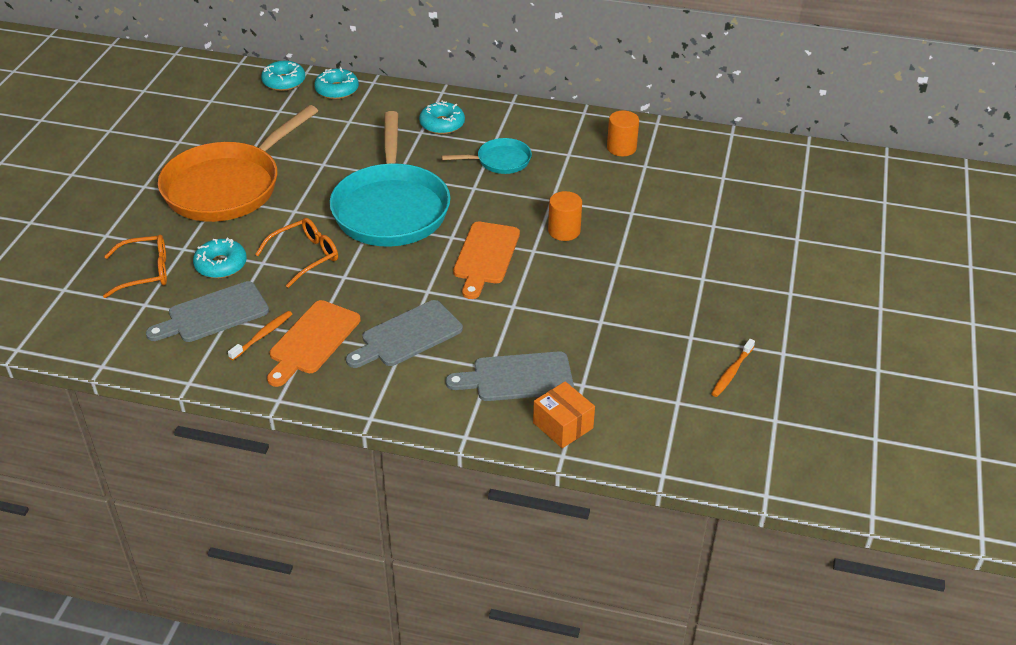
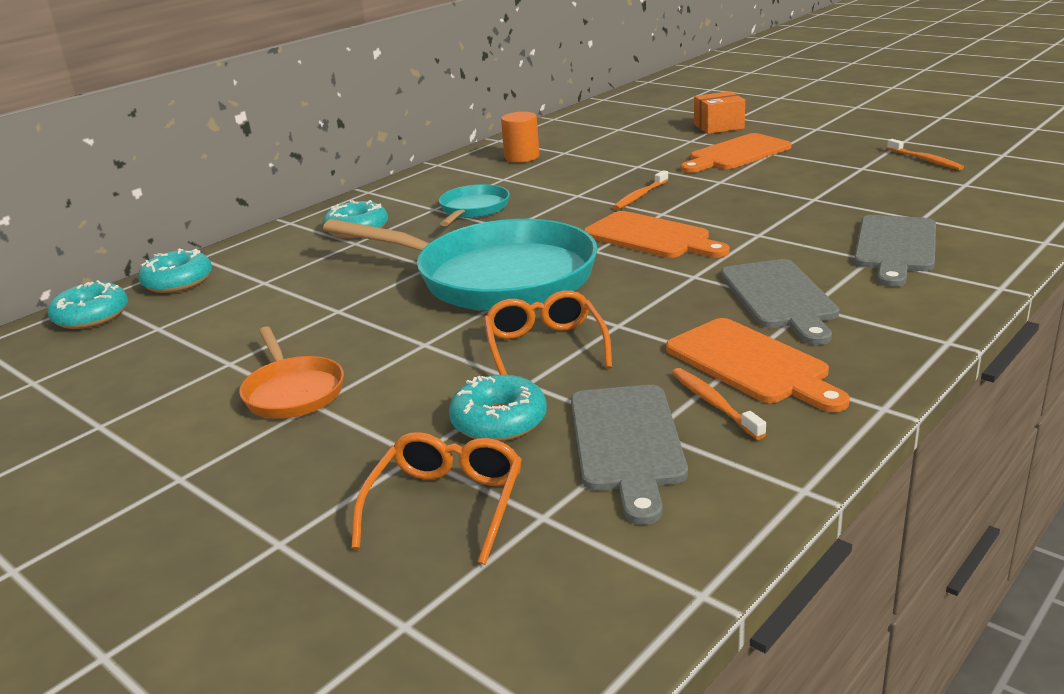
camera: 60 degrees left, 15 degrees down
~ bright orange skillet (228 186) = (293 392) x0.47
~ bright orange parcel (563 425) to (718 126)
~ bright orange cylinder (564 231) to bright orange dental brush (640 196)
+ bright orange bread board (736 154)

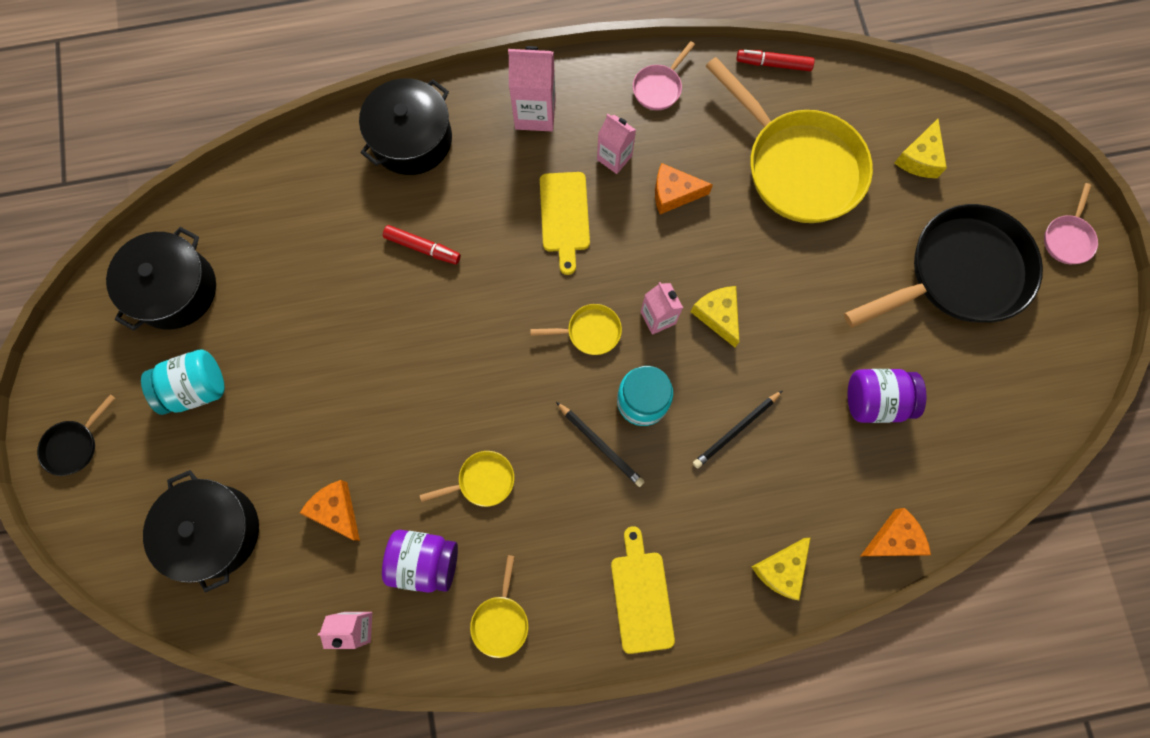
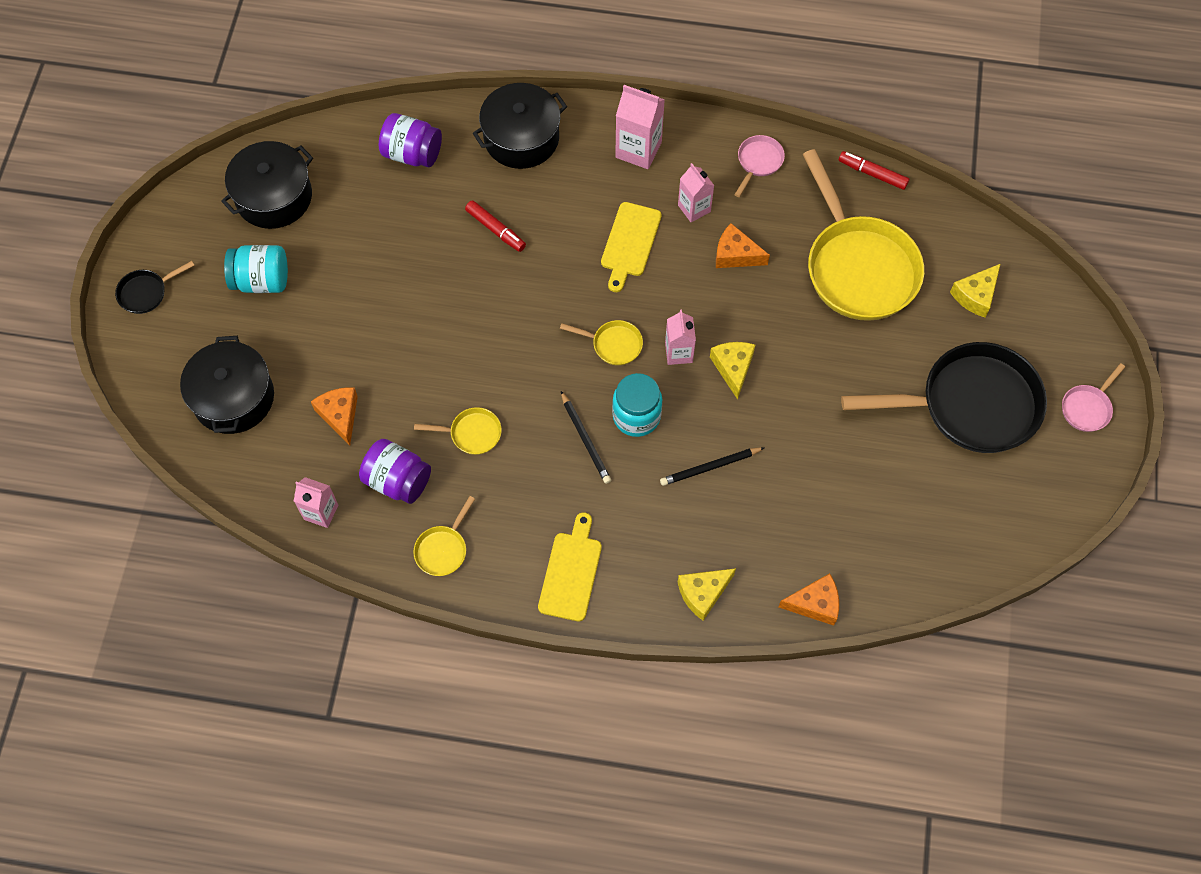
camera: 20 degrees right, 10 degrees down
~ rose-pink skillet (659 88) = (758 162) 150 degrees clockwise
~ royal purple preserve jar (875 400) to (412 154)

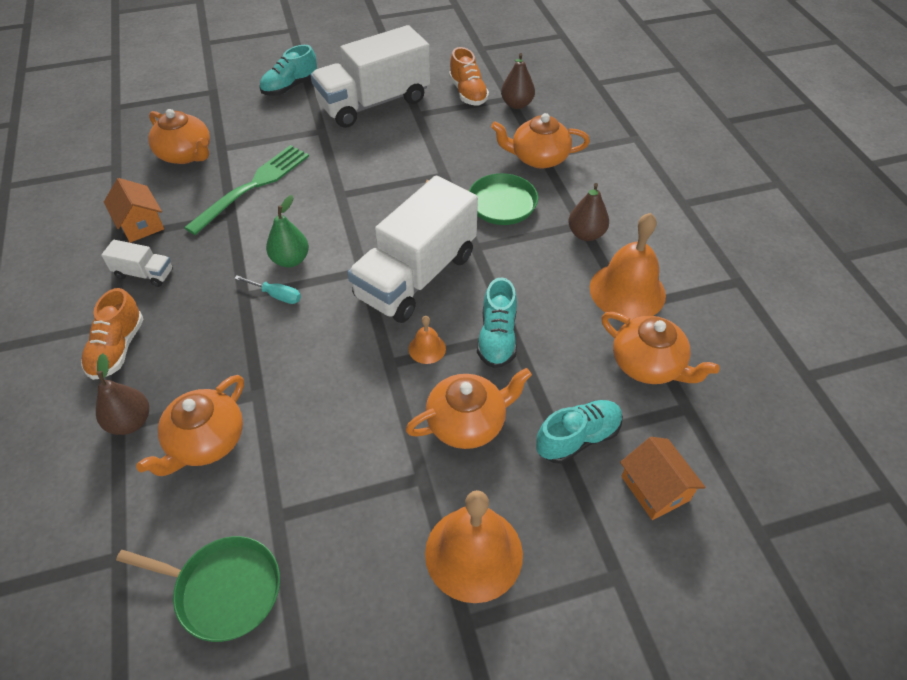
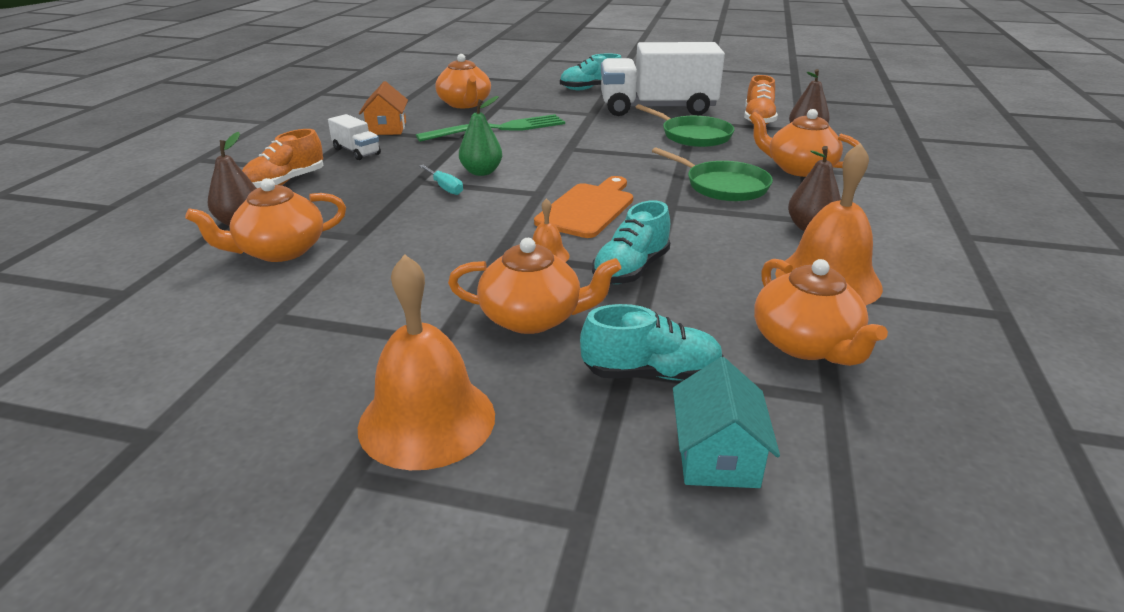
camera: 30 degrees right, 20 degrees down
~ emerald skillet (223 589) to (693 136)
~ pure white lorry (416 276) to bright orange bread board (588 208)
~ bright orange house (655 488) to turquoise house (717 456)

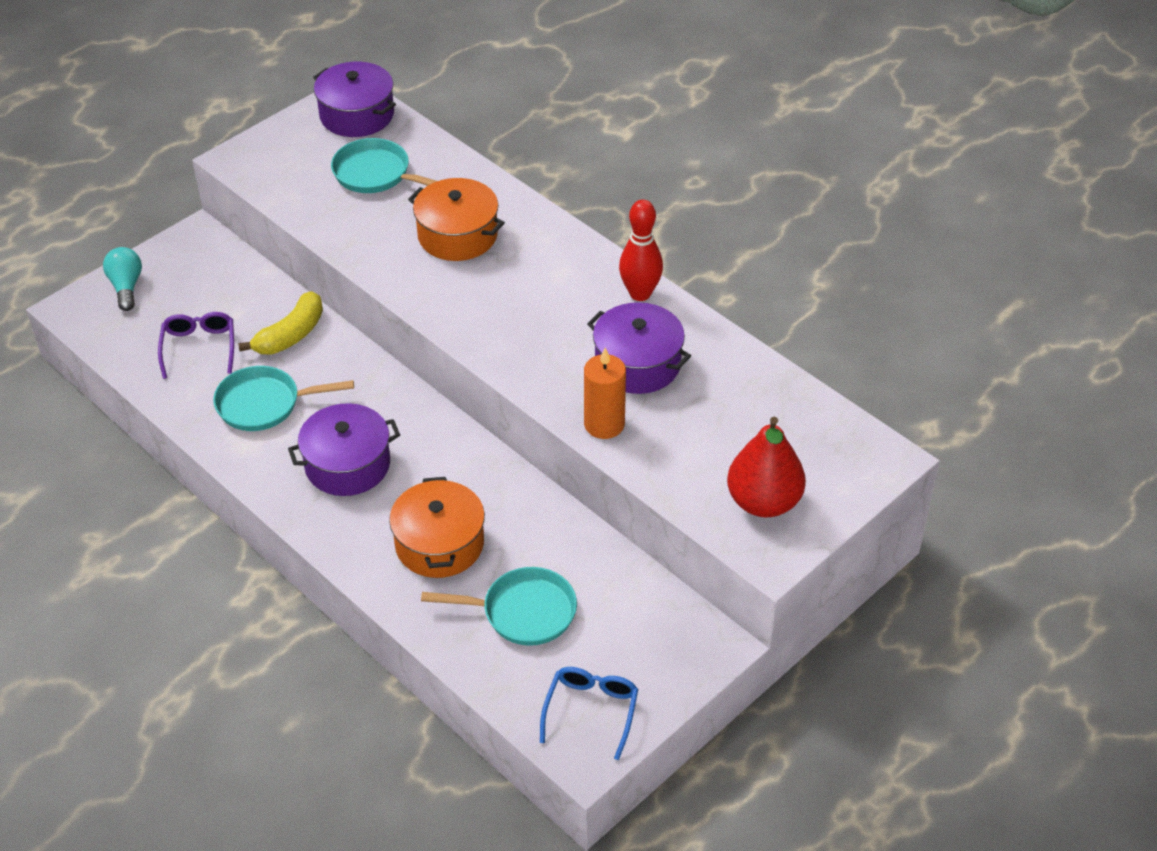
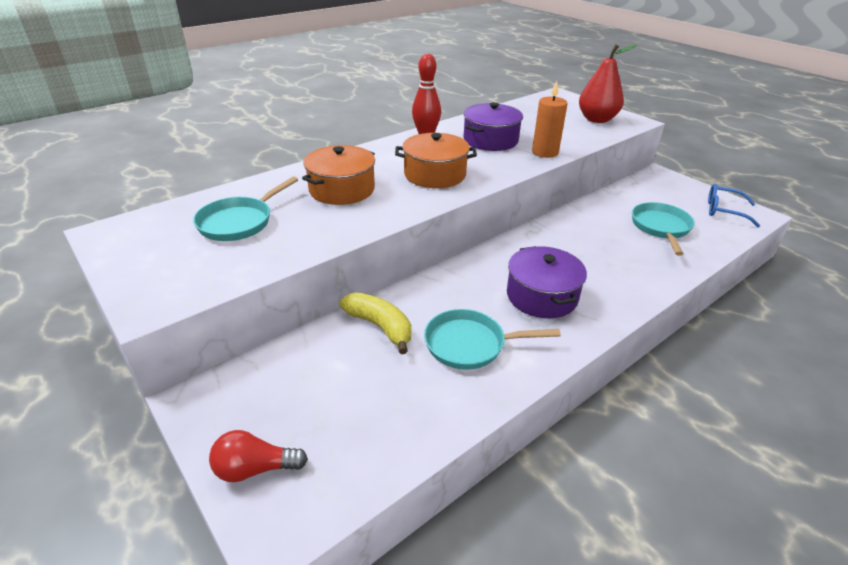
camera: 85 degrees left, 10 degrees down
~ turquoise bulb (126 287) to crimson bulb (255 468)
- royal purple eyeglasses (199 347)
~ turquoise skillet (264 404) = (470 344) 90 degrees clockwise
- royal purple pot (357 115)
~ bright orange pot (439 544) to (435 174)

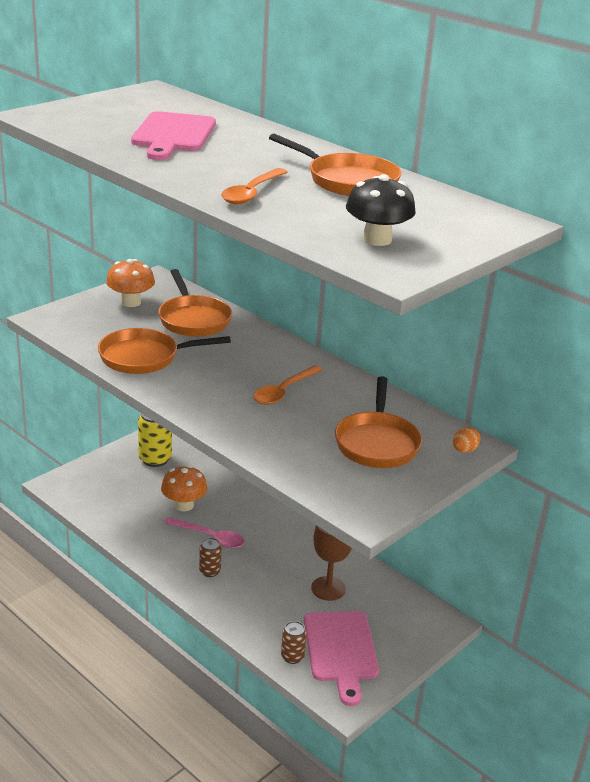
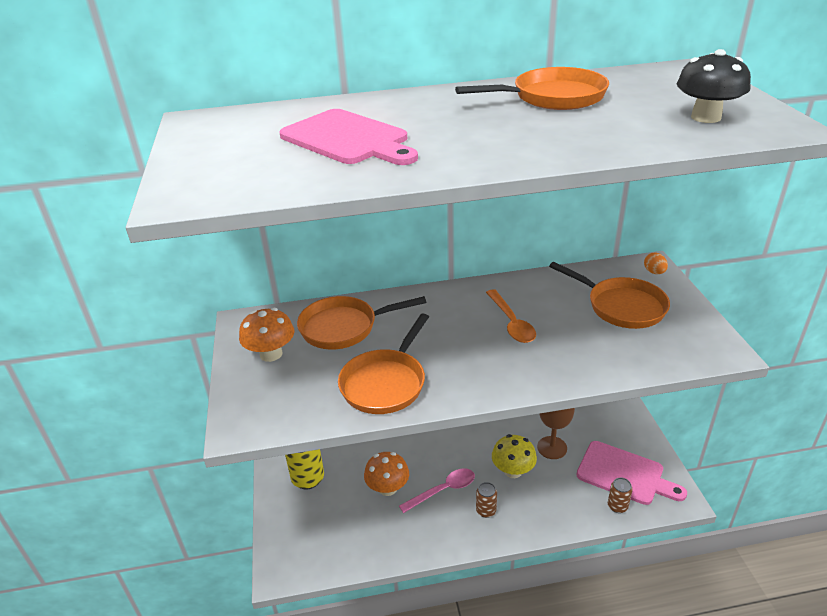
camera: 50 degrees left, 5 degrees up
~ bright orange skillet (193 319) = (343 327) 150 degrees clockwise
- bright orange tablespoon (251 193)
+ golden toadstool (513 471)

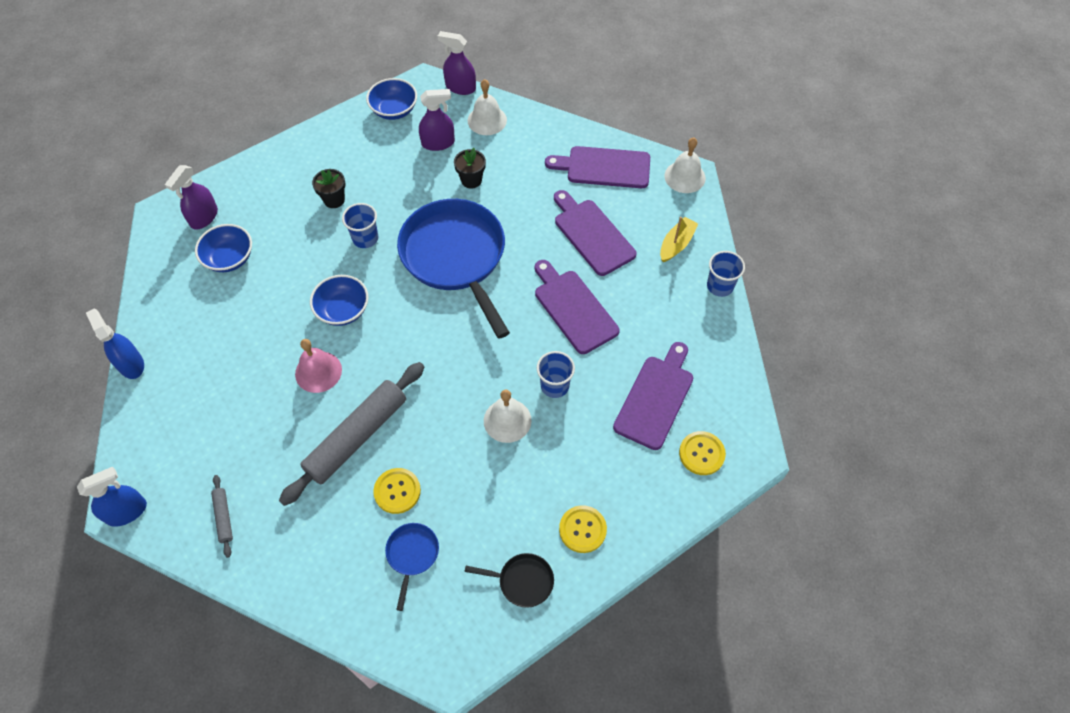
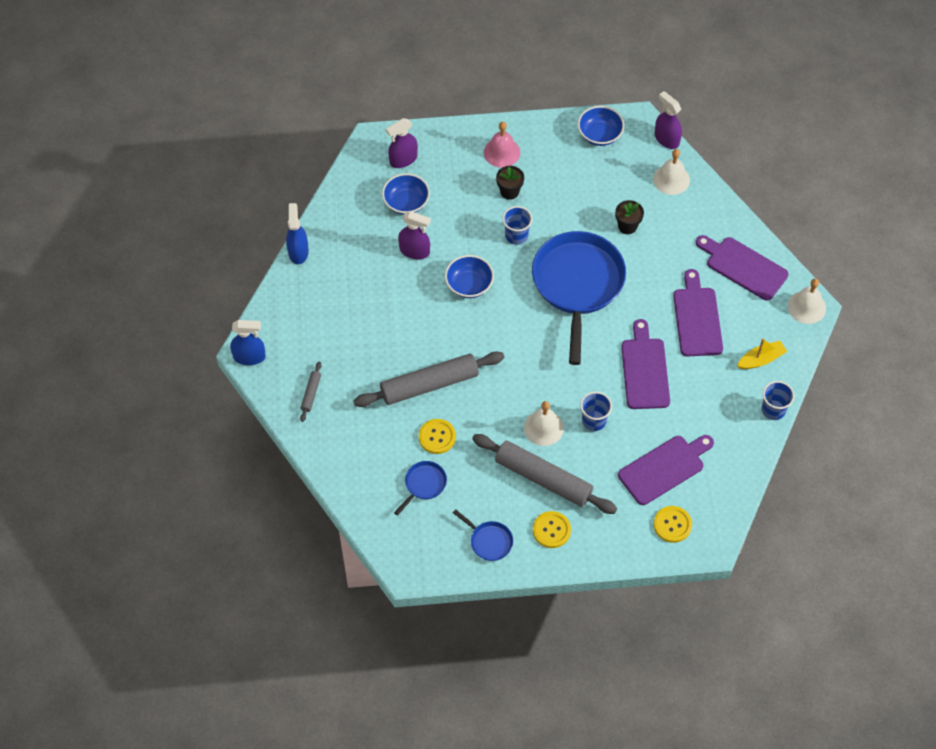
camera: 30 degrees right, 0 degrees up
~ rose-pink school bell (318 371) to (502 152)
~ royal purple spray bottle (438 143) to (414 251)
~ jet-black skillet (522 581) to cobalt skillet (489 541)
+ ash-grey pastry roller (543 479)

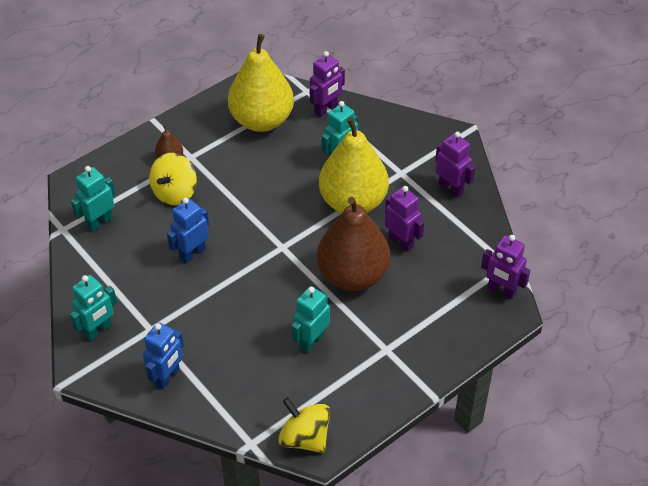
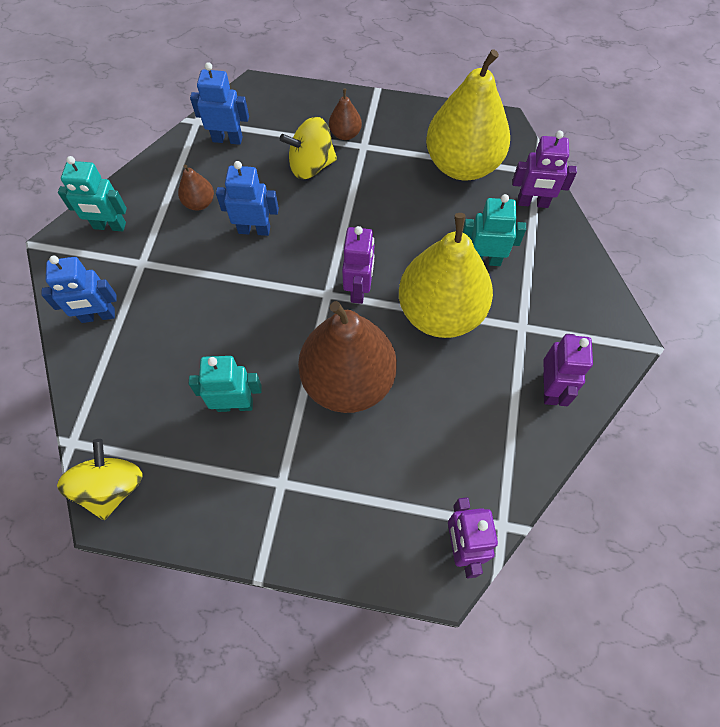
camera: 50 degrees right, 15 degrees up
~ turquoise toy robot (99 222) to cobalt toy robot (227 139)
~ royal purple toy robot (401 242) to (359 289)
+ dark brown pear fruit (199 203)

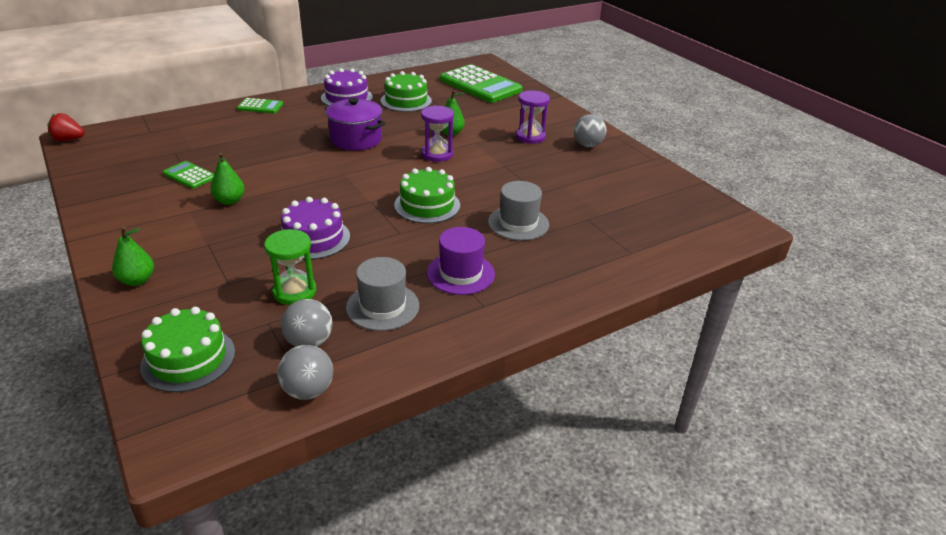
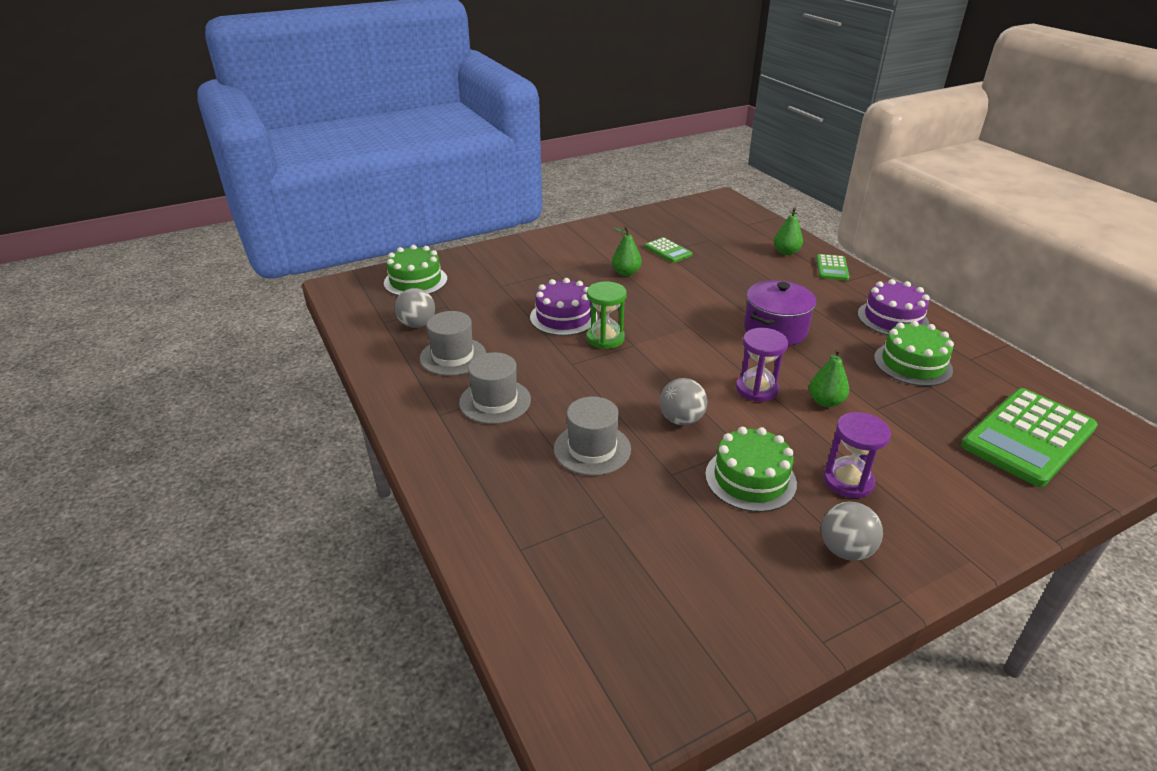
camera: 95 degrees right, 0 degrees up
- crimson strawberry (68 140)
~ emerald pear fruit (137 280) to (786 252)
~ emerald adding machine (189 175) = (668 251) 105 degrees clockwise
~ emerald hourglass (294 291) to (605 338)
~ ash-grey sphere (308 390) to (681 419)
~ emerald layer cake (427 205) to (750 479)
~ royal purple tall hat (460 273) to ash-grey tall hat (495 401)

